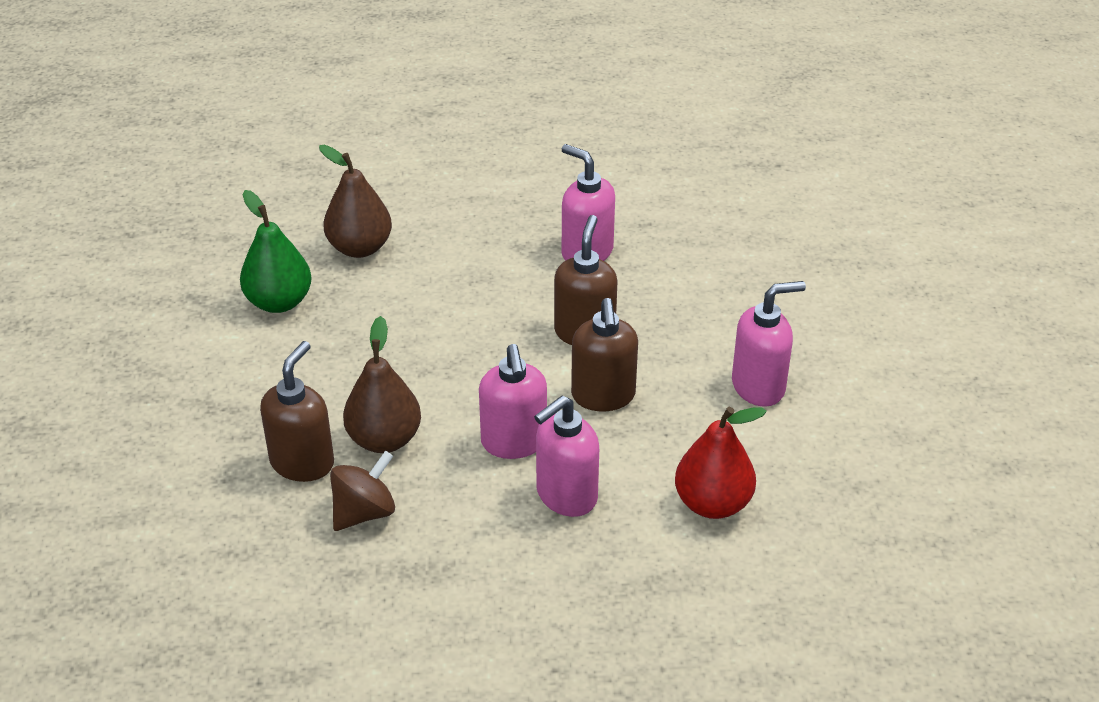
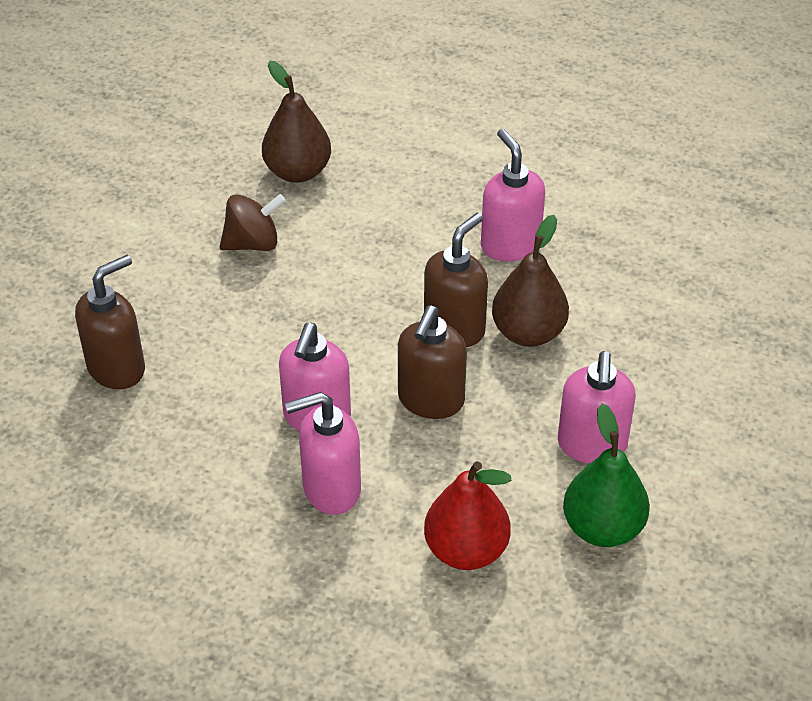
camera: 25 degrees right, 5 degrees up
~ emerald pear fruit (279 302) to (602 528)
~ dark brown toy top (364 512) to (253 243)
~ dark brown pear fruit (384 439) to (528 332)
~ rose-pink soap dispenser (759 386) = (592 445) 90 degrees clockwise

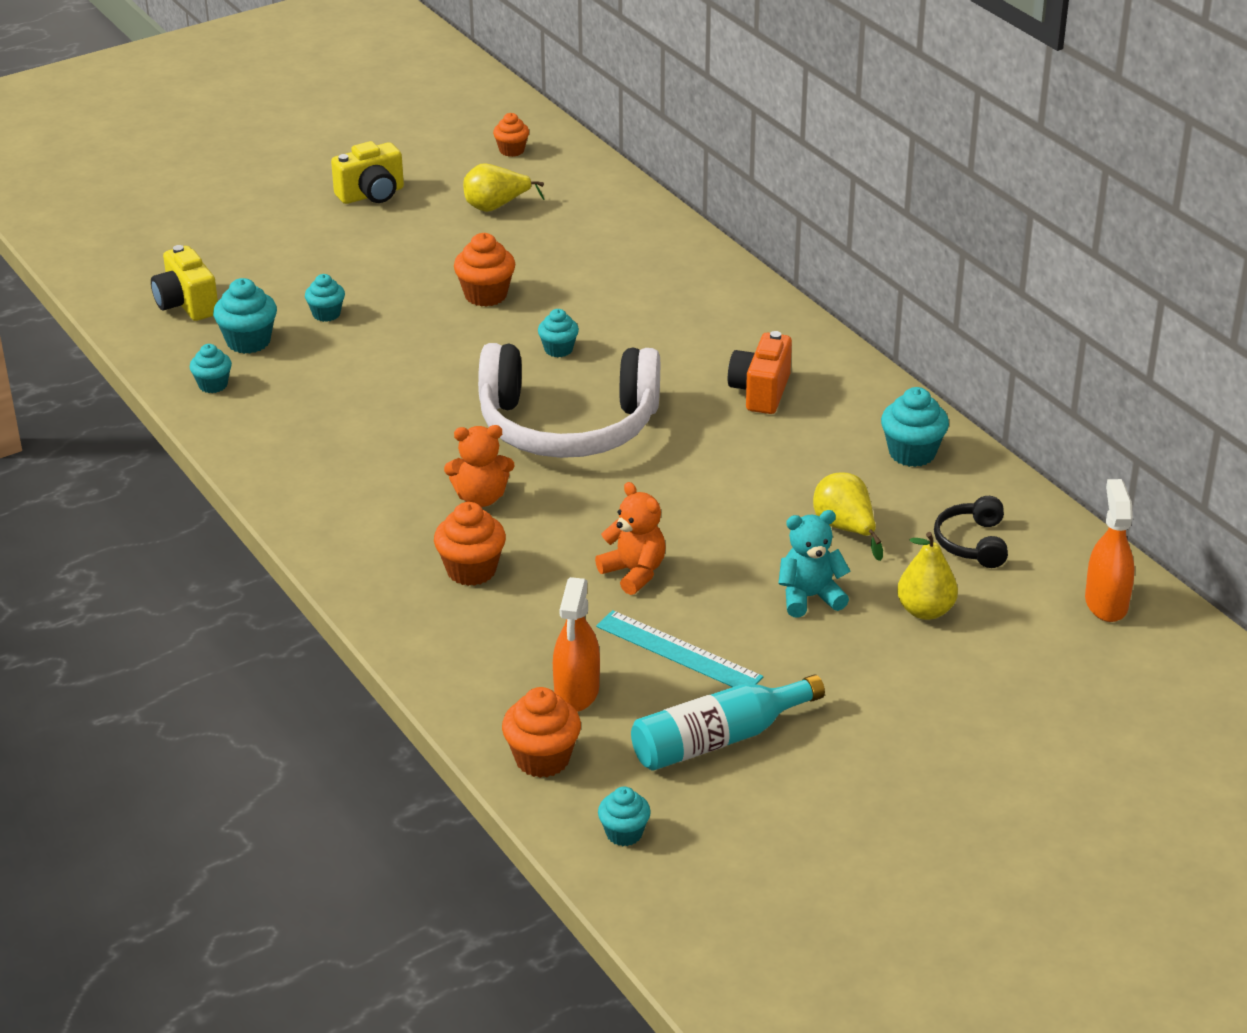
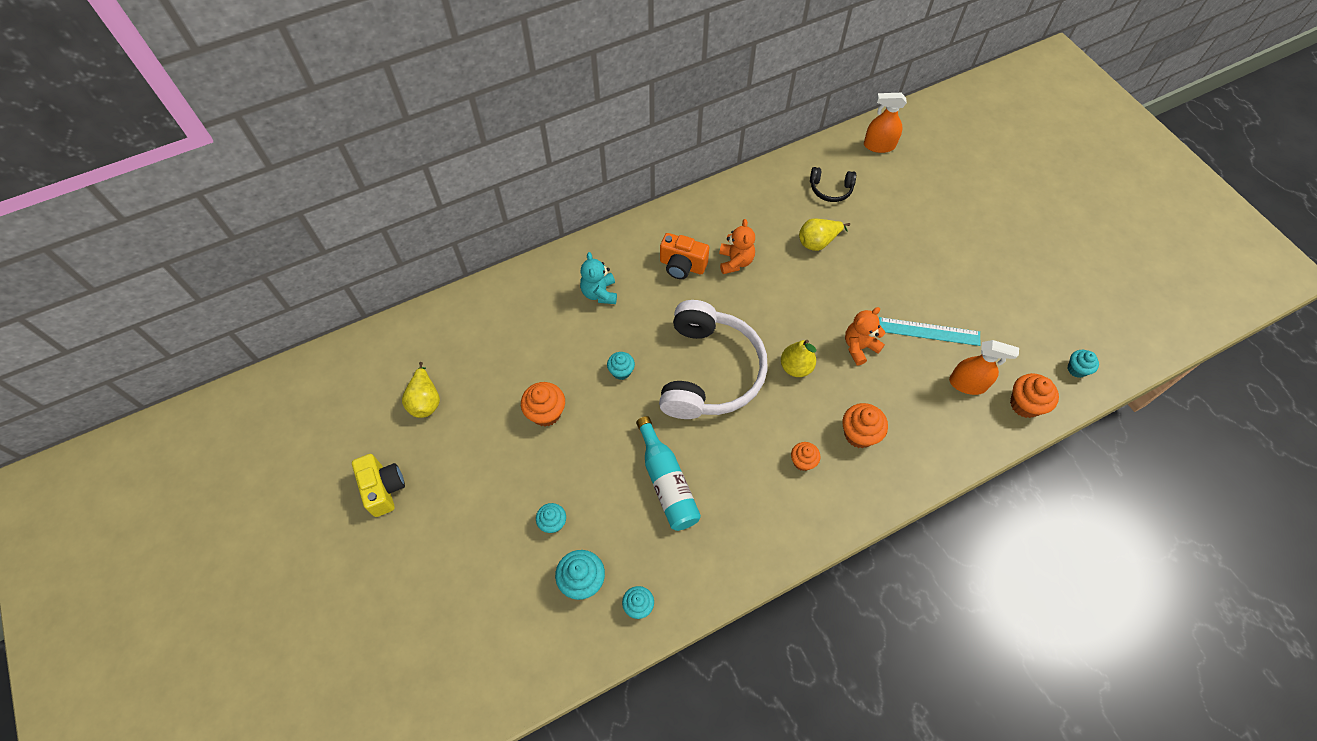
camera: 85 degrees left, 25 degrees up
- golden camera (187 304)
~ bright orange teddy bear (481 498) to (735 261)
~ bright orange cupcake (511 150) to (802 461)
~ turquoise ruler (678 651) = (929 331) 60 degrees clockwise
~ turquoise bottle (718 739) to (667 482)
~ turquoise teddy bear (810 597) to (599 293)
- turquoise cupcake (912 453)
~ golden pear fruit (925 611) to (796 367)

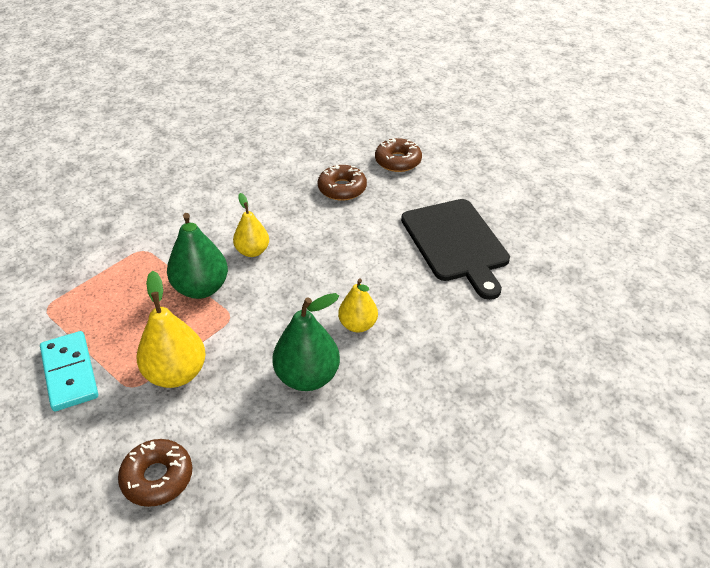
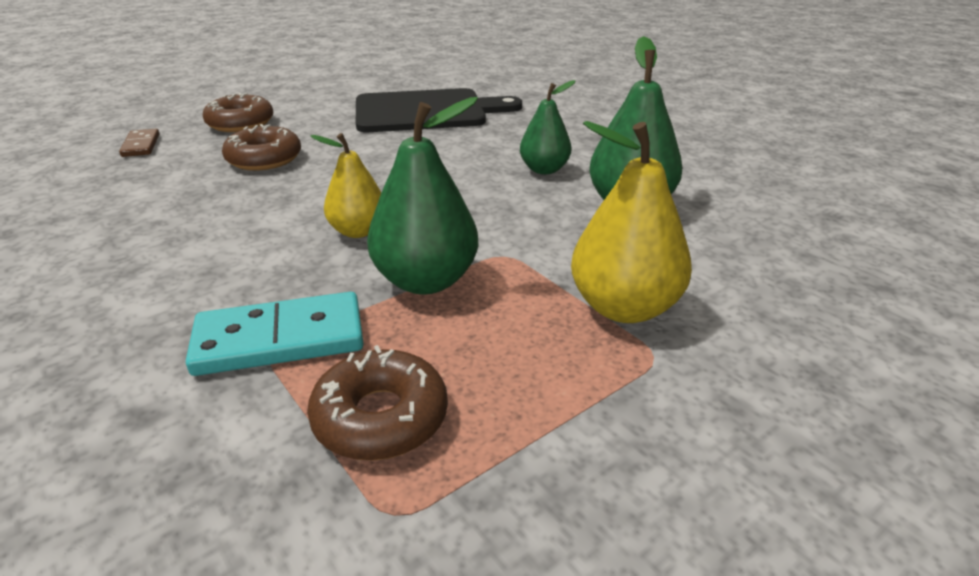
camera: 80 degrees left, 10 degrees down
~ turquoise domino tile (69 373) to (280 339)
~ dark brown glazed donut (157 477) to (380 417)
~ golden pear fruit (358 325) to emerald pear fruit (544 169)
+ dark brown domino tile (141 145)

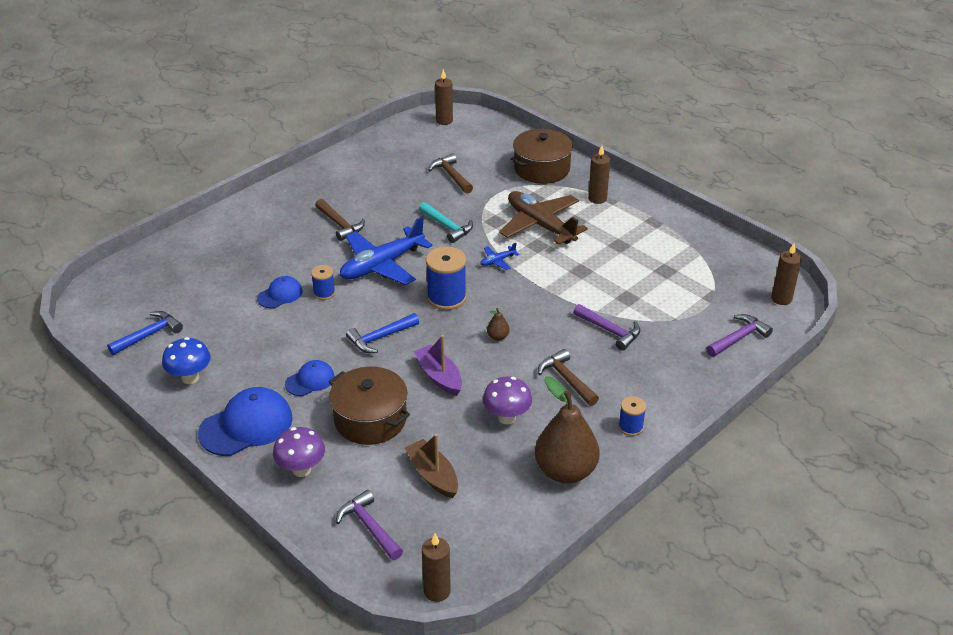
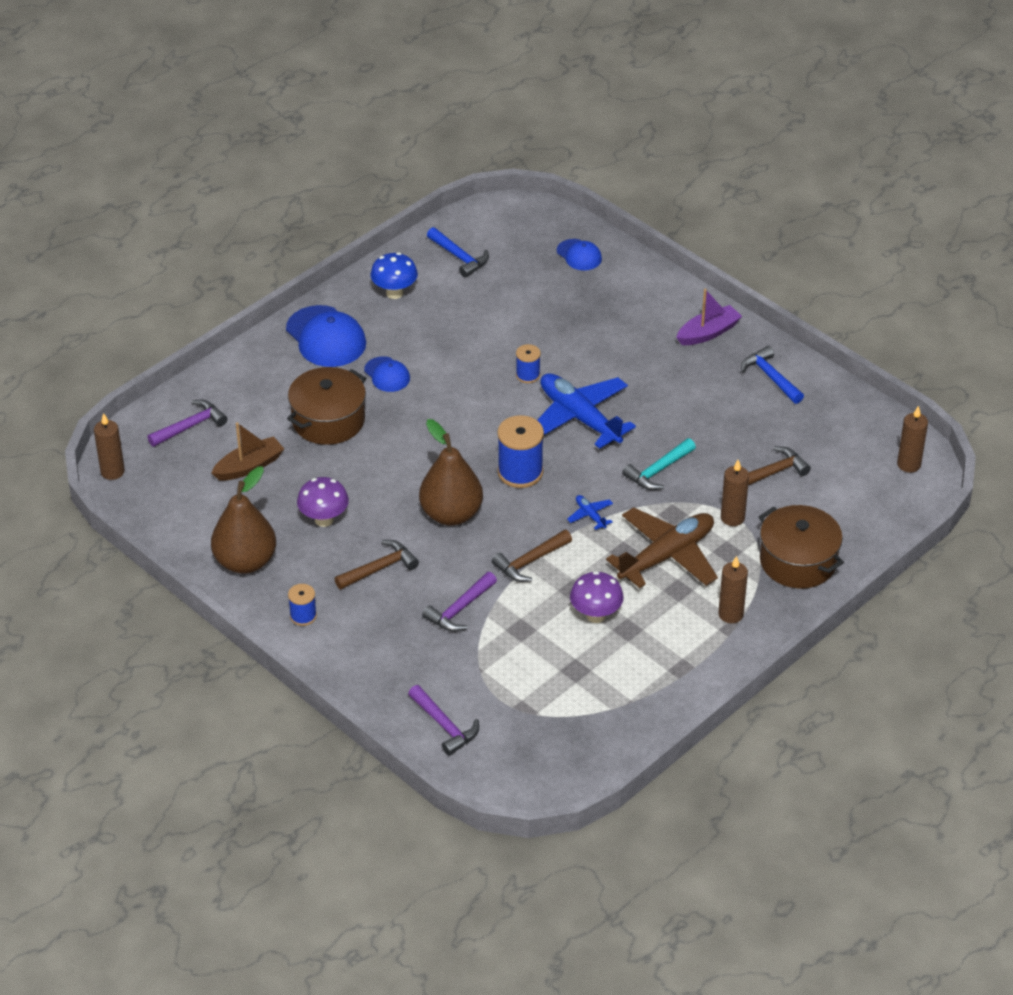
camera: 90 degrees right, 5 degrees up
~ cobalt peaked cap (280 295) to (579 255)
~ royal purple toadstool (301 469) to (596 615)
~ dark brown carpenter's hammer (340 225) to (530 562)
~ cobalt carpenter's hammer (380 338) to (770 377)
~ royal purple sailboat (439 376) to (708 333)
~ dark brown pear fruit (498 337) = (451 514) x2.48
~ dark brown wax candle (781 299) to (732 518)

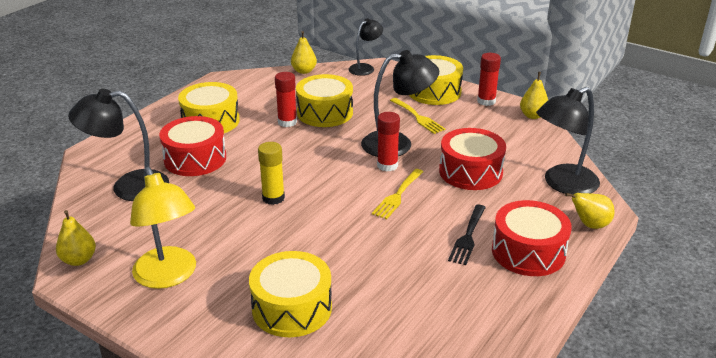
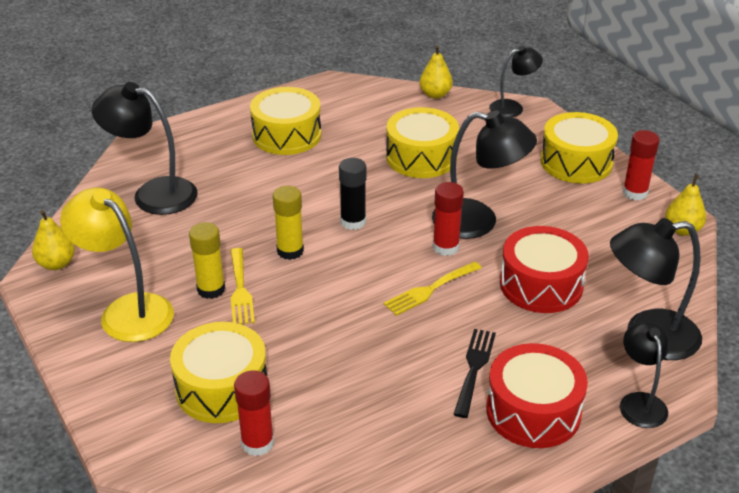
camera: 25 degrees right, 5 degrees up
~ golden desk lamp (169 276) = (127 310) 135 degrees clockwise
- crimson drum (195 159)
~ crimson stick of glue (287 122) to (257 443)
~ golden fork (418 117) to (240 290)
~ jet-black fork (468 237) = (474 368) 150 degrees clockwise
~ golden pear fruit (589 225) to jet-black desk lamp (640 402)
+ golden stick of glue (211 289)
+ jet-black stick of glue (353 222)

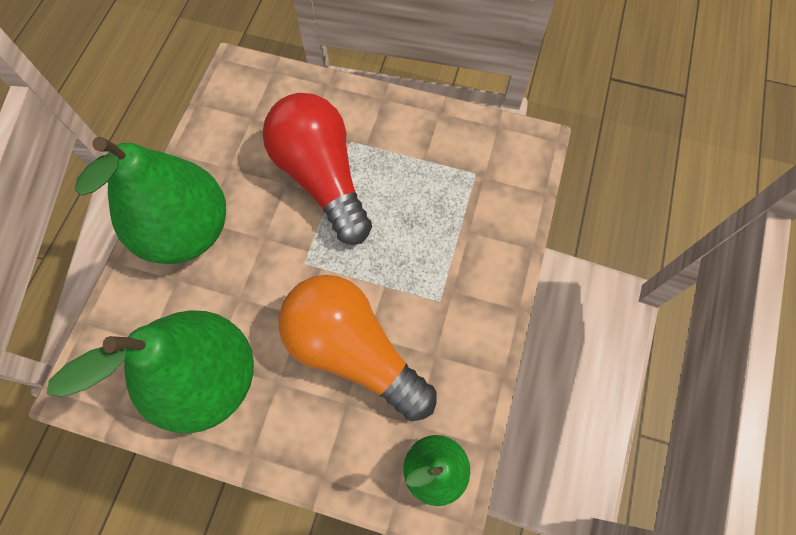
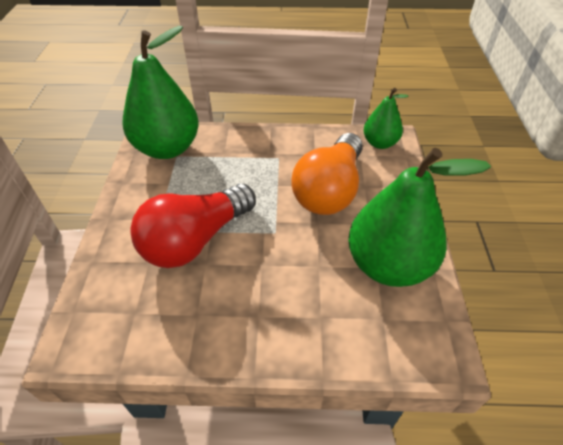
camera: 105 degrees left, 20 degrees down
~ emerald pear fruit (187 231) to (167 148)

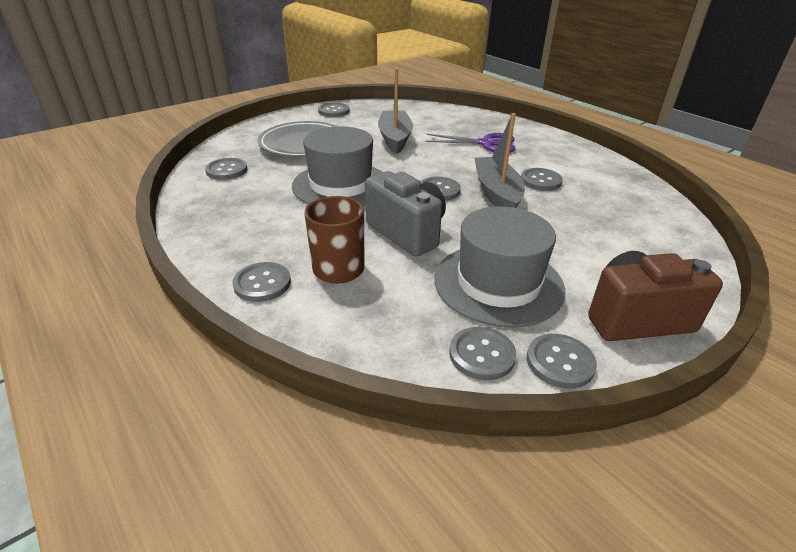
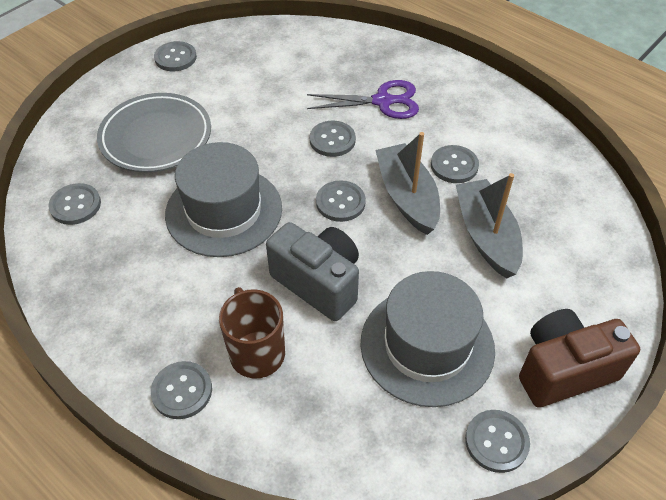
camera: 10 degrees left, 15 degrees up
~ ash-grey sailboat (395 138) to (486 236)
~ ash-grey shirt button (482 355) to (332 140)

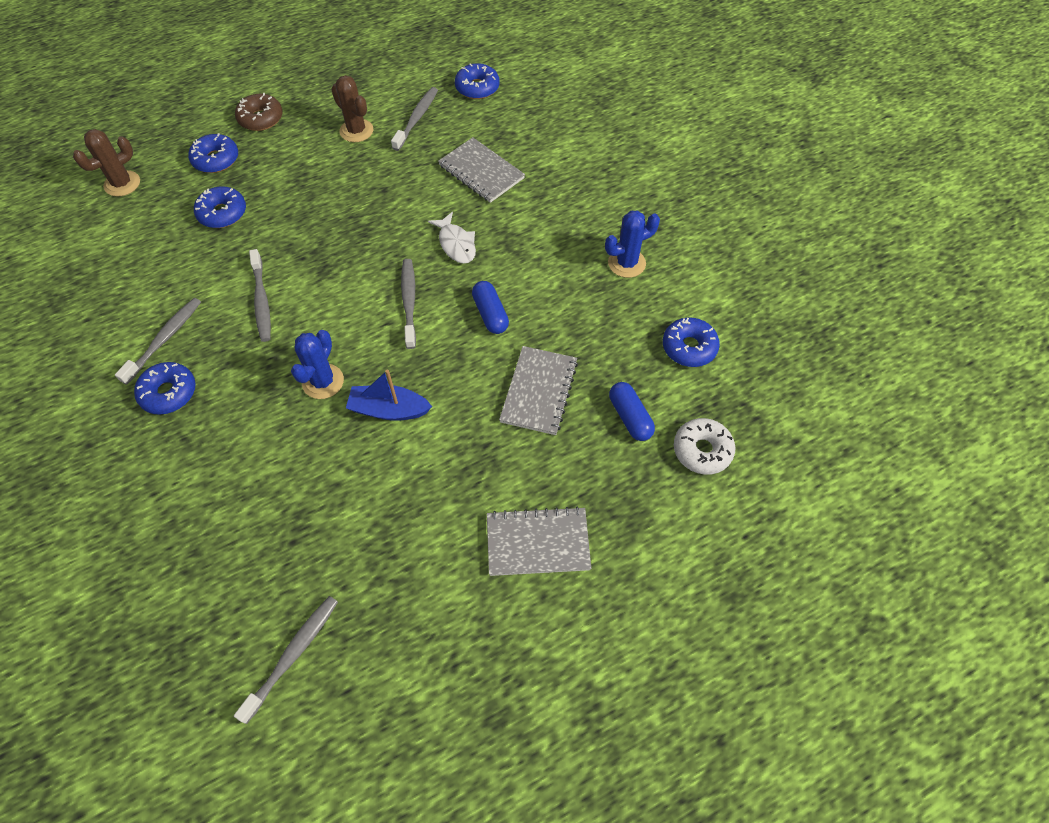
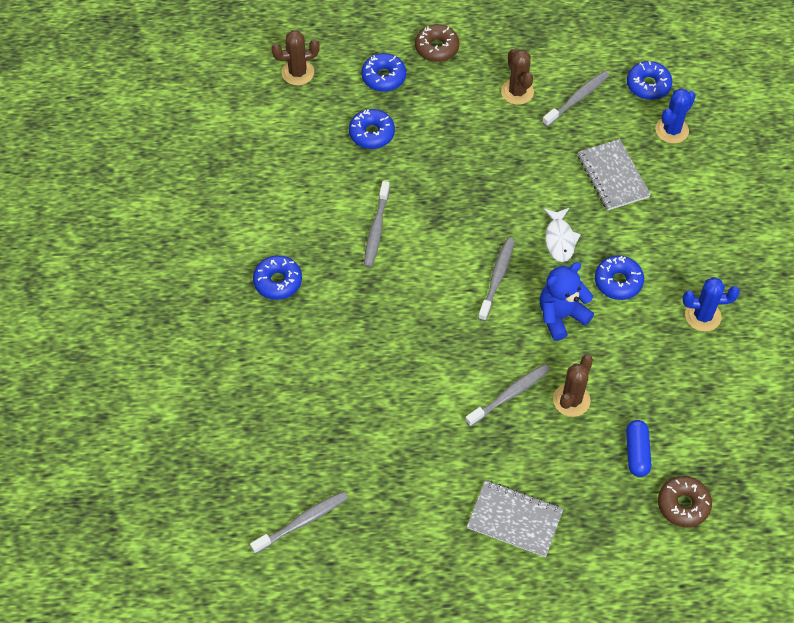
camera: 25 degrees right, 0 degrees up
~ ash-grey dental brush (164 339) to (509 394)
~ cobalt cactus (323 381) to (672 130)
- cobalt sailboat (389 410)
~ cobalt pill shape (490 314) to cobalt teddy bear (561 316)
~ ash-grey notebook (539 391) to dark brown cactus (571 400)
~ cobalt glazed donut (689 347) to (618 282)
~ pure white glazed donut (702 450) to dark brown glazed donut (683 504)

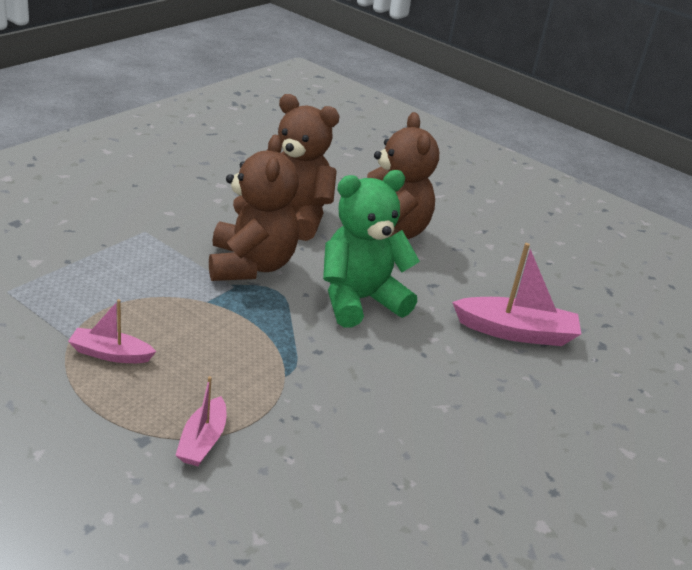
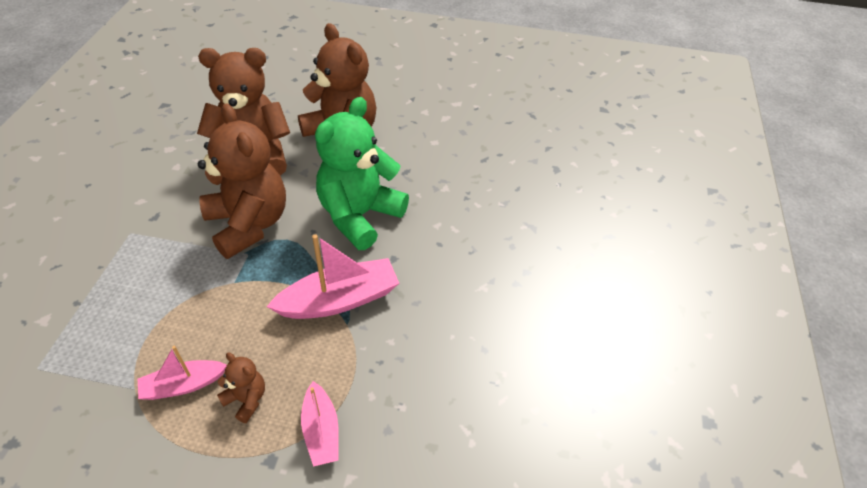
camera: 25 degrees left, 15 degrees up
~ rose-pink sailboat (516 332) to (339 300)
+ dark brown teddy bear (246 399)

